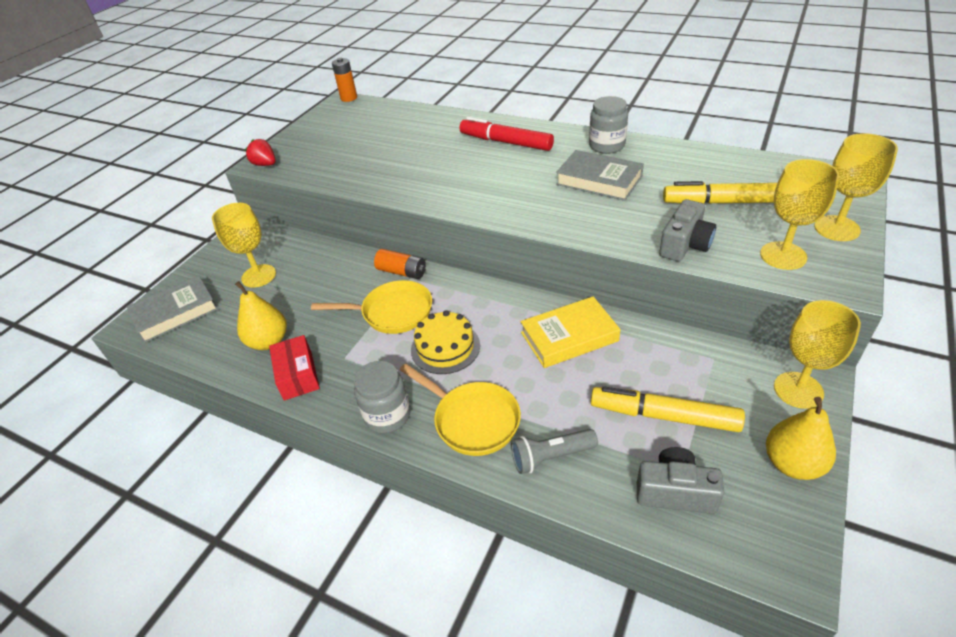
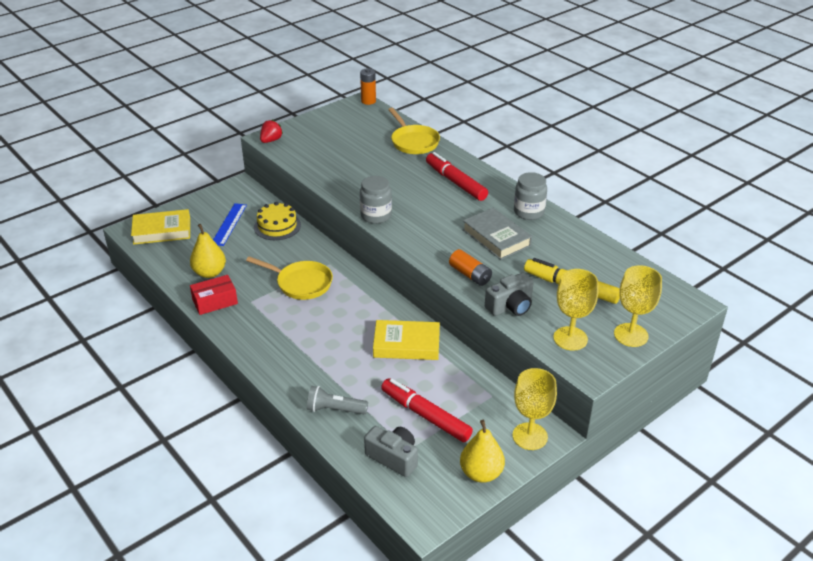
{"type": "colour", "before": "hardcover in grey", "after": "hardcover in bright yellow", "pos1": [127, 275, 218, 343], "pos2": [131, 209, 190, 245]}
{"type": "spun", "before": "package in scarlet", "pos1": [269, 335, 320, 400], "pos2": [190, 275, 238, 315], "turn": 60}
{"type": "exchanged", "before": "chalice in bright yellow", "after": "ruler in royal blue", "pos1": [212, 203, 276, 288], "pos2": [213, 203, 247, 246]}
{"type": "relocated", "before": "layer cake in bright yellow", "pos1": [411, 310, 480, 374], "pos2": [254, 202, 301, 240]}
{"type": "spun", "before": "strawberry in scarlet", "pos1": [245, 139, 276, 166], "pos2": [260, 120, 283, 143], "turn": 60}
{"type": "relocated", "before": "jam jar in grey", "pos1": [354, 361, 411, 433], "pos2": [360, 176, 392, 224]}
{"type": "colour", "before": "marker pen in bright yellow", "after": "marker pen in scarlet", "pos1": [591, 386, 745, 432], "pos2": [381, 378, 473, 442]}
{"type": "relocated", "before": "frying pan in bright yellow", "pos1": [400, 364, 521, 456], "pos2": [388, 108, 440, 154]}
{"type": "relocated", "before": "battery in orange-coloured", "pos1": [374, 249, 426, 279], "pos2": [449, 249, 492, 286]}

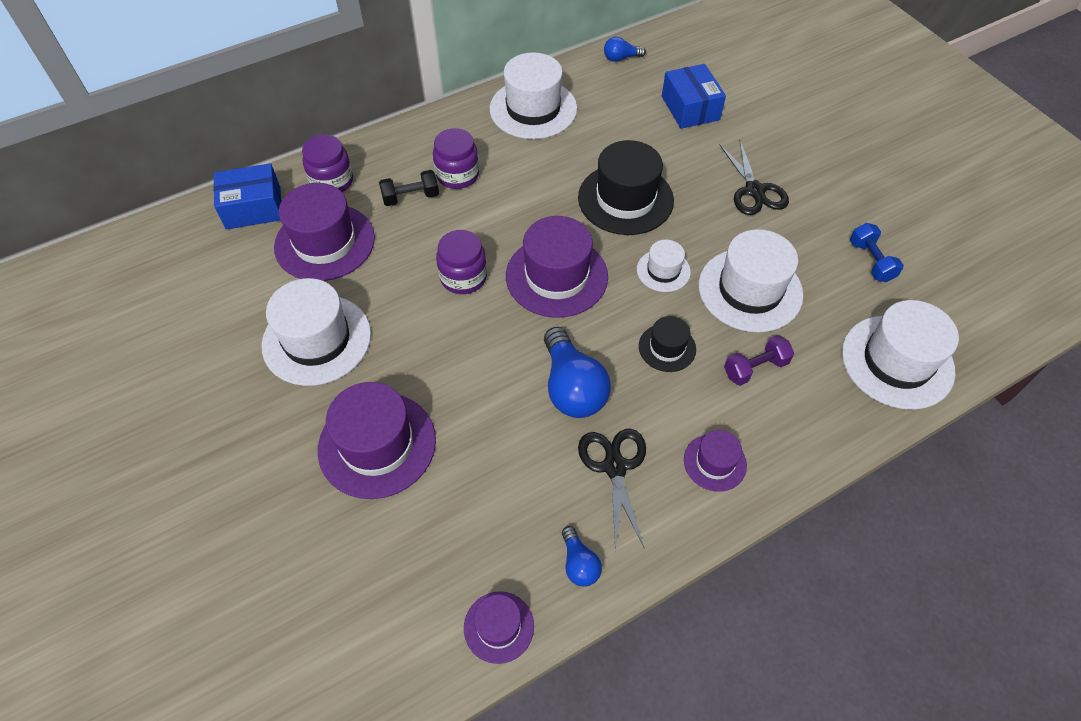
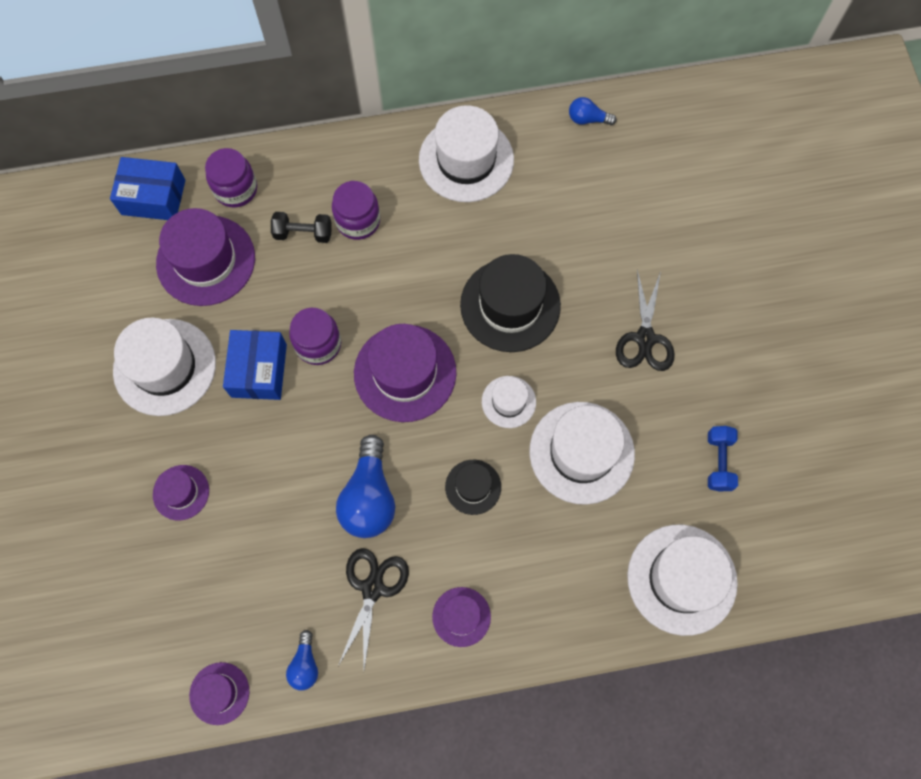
{"type": "size", "before": "top hat in royal purple", "pos1": [318, 382, 436, 499], "pos2": [153, 465, 209, 520], "scale": 0.53}
{"type": "relocated", "before": "package in royal blue", "pos1": [662, 64, 726, 129], "pos2": [223, 330, 287, 400]}
{"type": "missing", "before": "hand weight in royal purple", "pos1": [724, 335, 794, 386]}

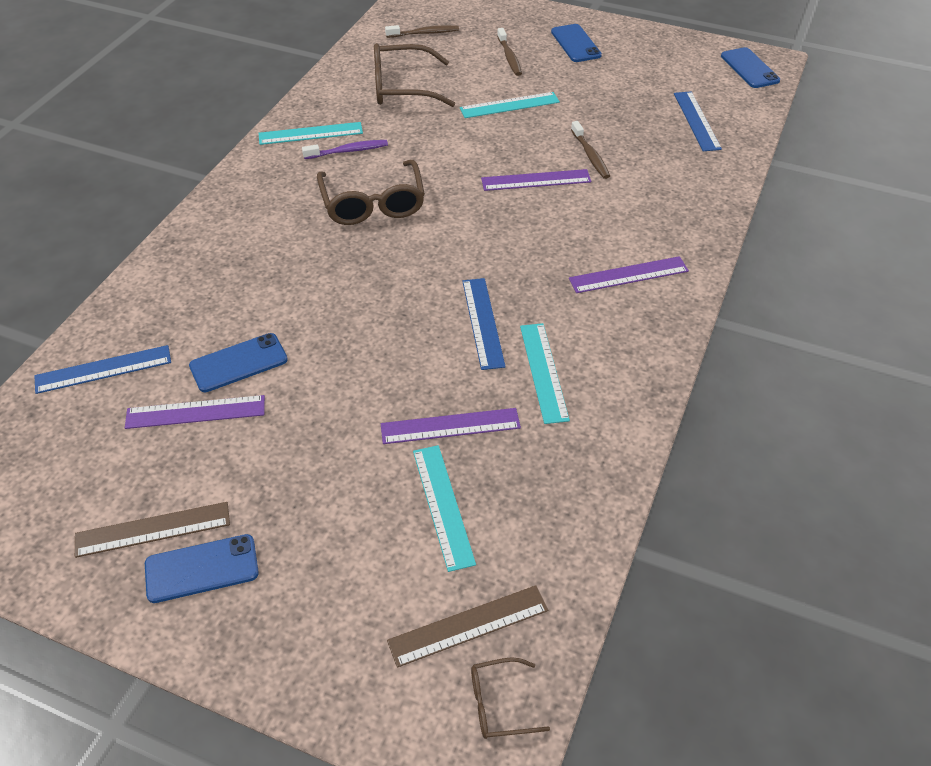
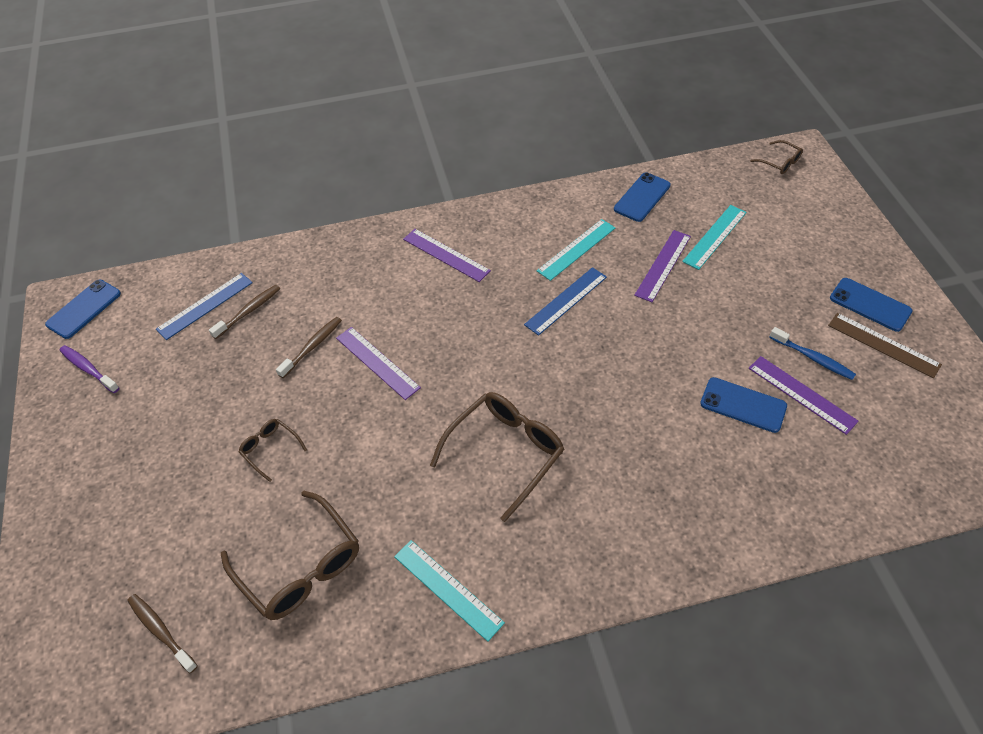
{"type": "relocated", "before": "tooth brush in royal purple", "pos1": [302, 140, 388, 159], "pos2": [59, 345, 120, 393]}
{"type": "relocated", "before": "tooth brush in russet", "pos1": [497, 28, 522, 76], "pos2": [209, 285, 280, 339]}
{"type": "exchanged", "before": "ruler in aqua", "after": "glasses in russet", "pos1": [460, 92, 560, 118], "pos2": [239, 419, 307, 482]}
{"type": "relocated", "before": "phone in royal blue", "pos1": [551, 24, 602, 62], "pos2": [614, 172, 671, 222]}
{"type": "spun", "before": "ruler in royal purple", "pos1": [381, 408, 521, 444], "pos2": [634, 230, 691, 302], "turn": 75}
{"type": "appeared", "after": "tooth brush in royal blue", "pos2": [769, 327, 856, 380]}
{"type": "missing", "before": "ruler in royal blue", "pos1": [34, 345, 171, 394]}
{"type": "missing", "before": "ruler in russet", "pos1": [387, 585, 548, 668]}

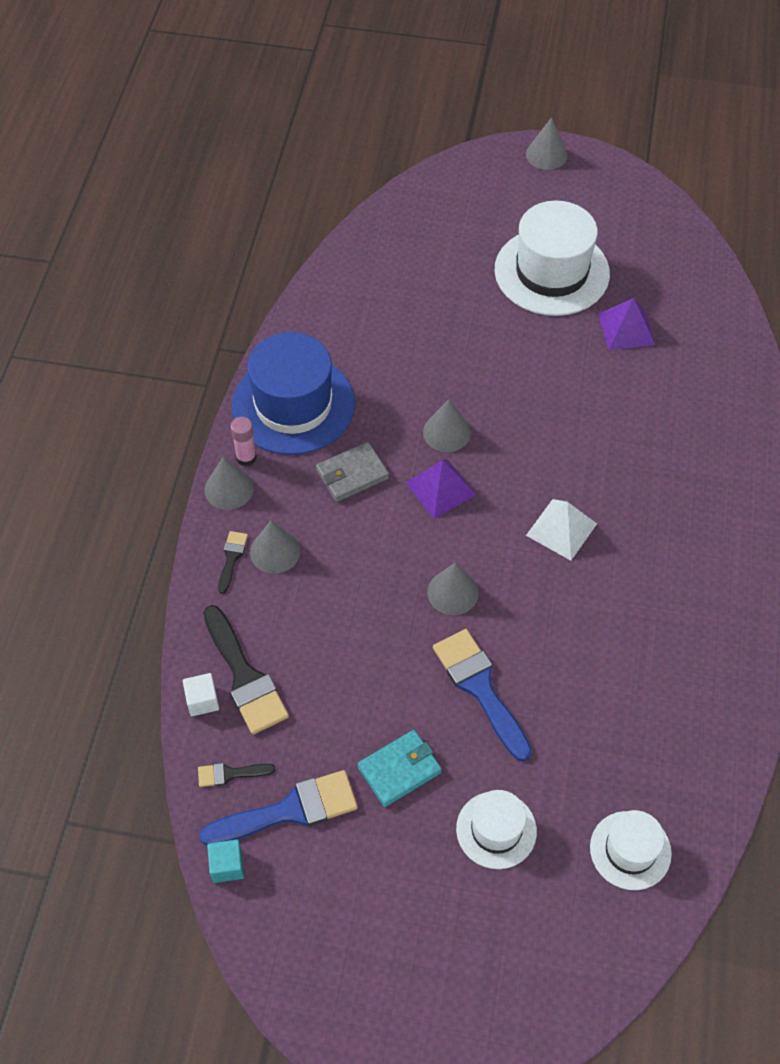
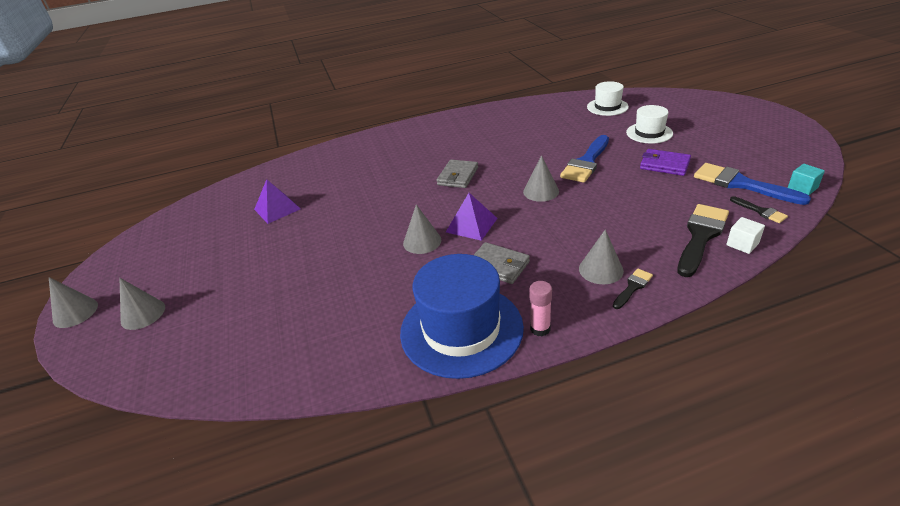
{"type": "relocated", "before": "solid cone in grey", "pos1": [205, 457, 254, 510], "pos2": [120, 278, 165, 330]}
{"type": "exchanged", "before": "pyramid shape in snow-white", "after": "wallet in grey", "pos1": [526, 499, 597, 561], "pos2": [437, 160, 478, 188]}
{"type": "spun", "before": "paintbrush in jet-black", "pos1": [218, 531, 248, 594], "pos2": [613, 269, 653, 309], "turn": 150}
{"type": "colour", "before": "wallet in aqua", "after": "wallet in royal purple", "pos1": [358, 730, 442, 807], "pos2": [640, 149, 691, 176]}
{"type": "missing", "before": "top hat in snow-white", "pos1": [495, 201, 610, 316]}

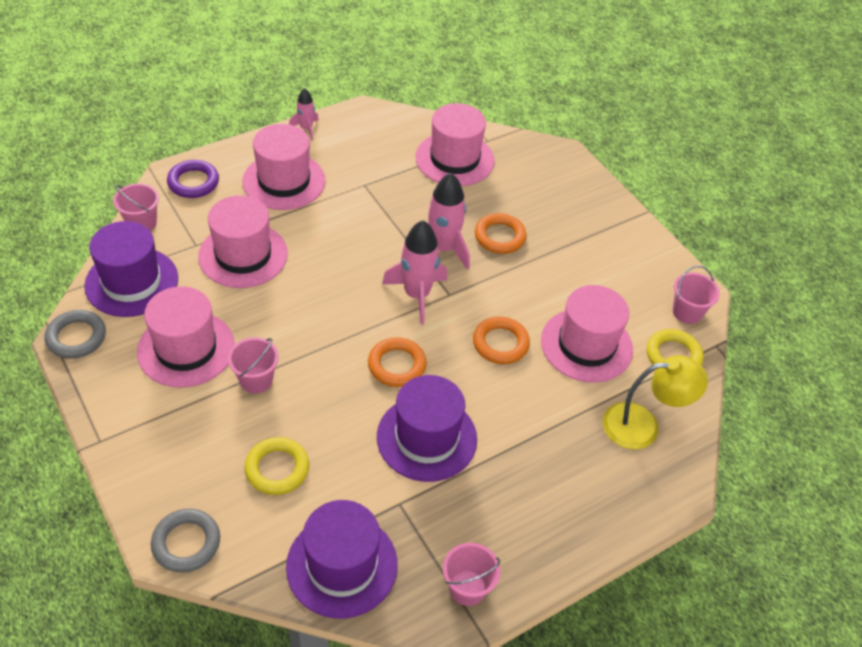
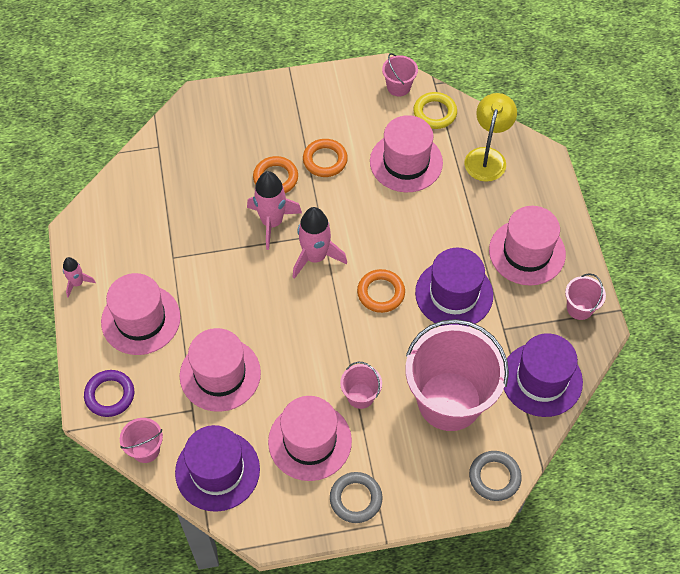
{"type": "relocated", "before": "ring in orange-coloured", "pos1": [473, 317, 530, 364], "pos2": [303, 139, 348, 177]}
{"type": "relocated", "before": "ring in grey", "pos1": [45, 310, 106, 359], "pos2": [330, 472, 383, 523]}
{"type": "exchanged", "before": "ring in bright yellow", "after": "bucket in pink", "pos1": [244, 437, 309, 495], "pos2": [406, 319, 509, 431]}
{"type": "relocated", "before": "top hat in pink", "pos1": [415, 103, 495, 186], "pos2": [489, 206, 566, 286]}

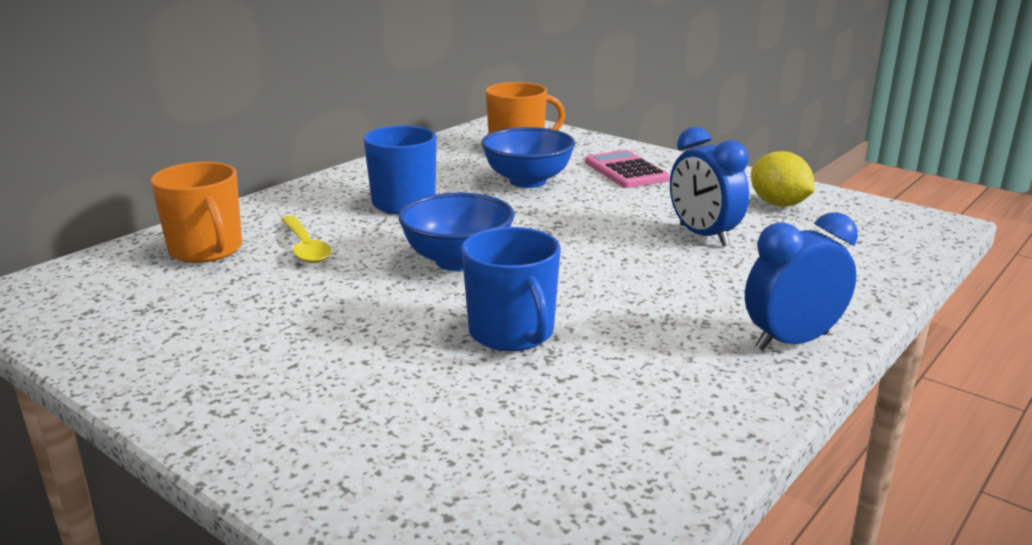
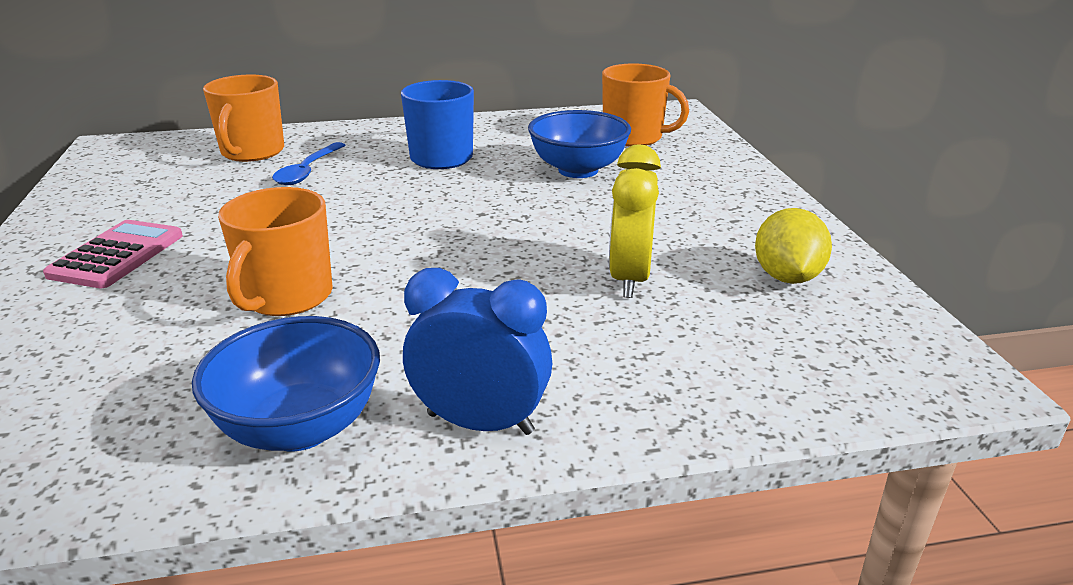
{"type": "relocated", "before": "pocket calculator in pink", "pos1": [585, 150, 670, 188], "pos2": [43, 220, 183, 288]}
{"type": "relocated", "before": "deep dish in royal blue", "pos1": [398, 192, 515, 271], "pos2": [192, 316, 380, 451]}
{"type": "colour", "before": "mug in royal blue", "after": "mug in orange-coloured", "pos1": [462, 227, 561, 351], "pos2": [218, 187, 333, 316]}
{"type": "colour", "before": "teaspoon in bright yellow", "after": "teaspoon in royal blue", "pos1": [281, 215, 332, 263], "pos2": [272, 142, 346, 185]}
{"type": "colour", "before": "bedside clock in royal blue", "after": "bedside clock in bright yellow", "pos1": [670, 127, 749, 246], "pos2": [609, 145, 661, 298]}

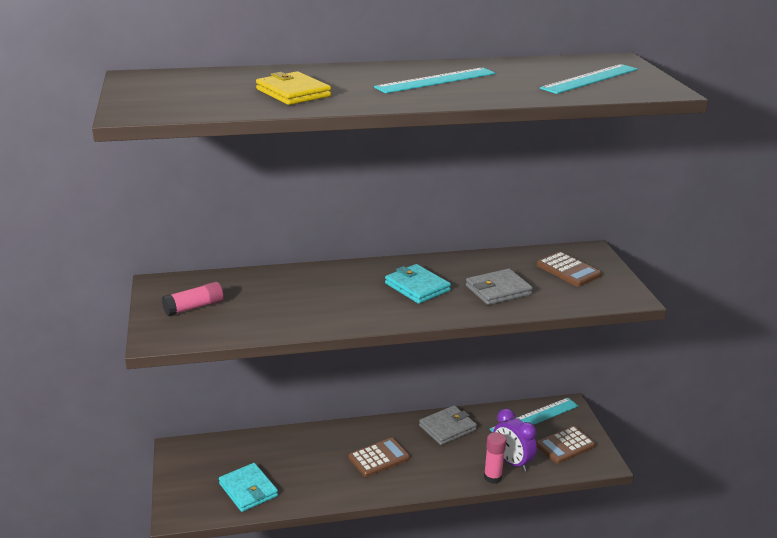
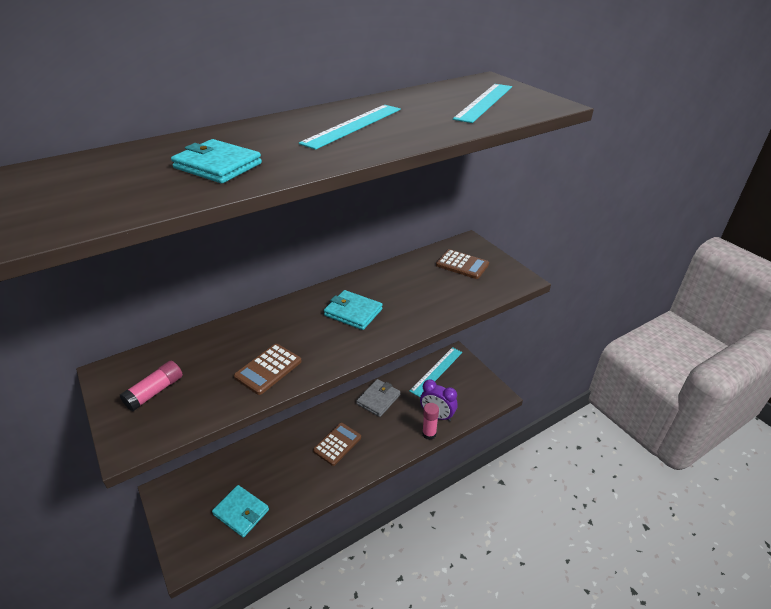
{"type": "colour", "before": "wallet in bright yellow", "after": "wallet in aqua", "pos1": [256, 71, 331, 105], "pos2": [171, 139, 262, 183]}
{"type": "relocated", "before": "pocket calculator in russet", "pos1": [536, 426, 596, 464], "pos2": [234, 344, 302, 395]}
{"type": "missing", "before": "wallet in grey", "pos1": [466, 268, 533, 305]}

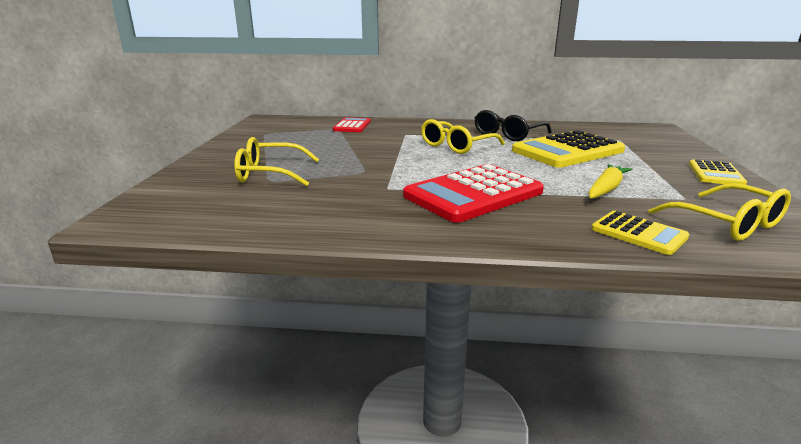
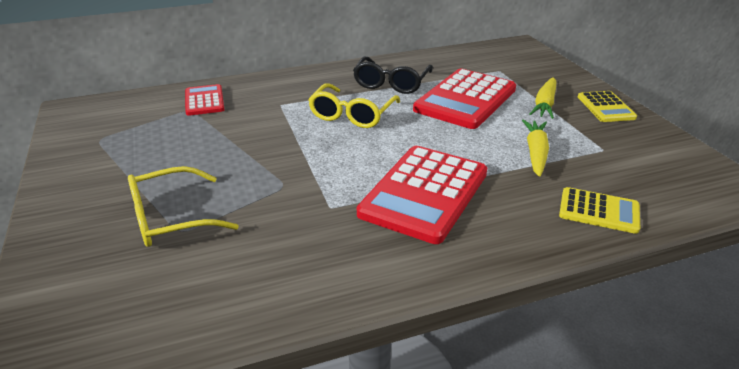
{"type": "colour", "before": "pocket calculator in bright yellow", "after": "pocket calculator in scarlet", "pos1": [512, 130, 625, 168], "pos2": [413, 68, 516, 129]}
{"type": "appeared", "after": "root vegetable in bright yellow", "pos2": [529, 77, 556, 119]}
{"type": "missing", "before": "glasses in bright yellow", "pos1": [648, 183, 791, 241]}

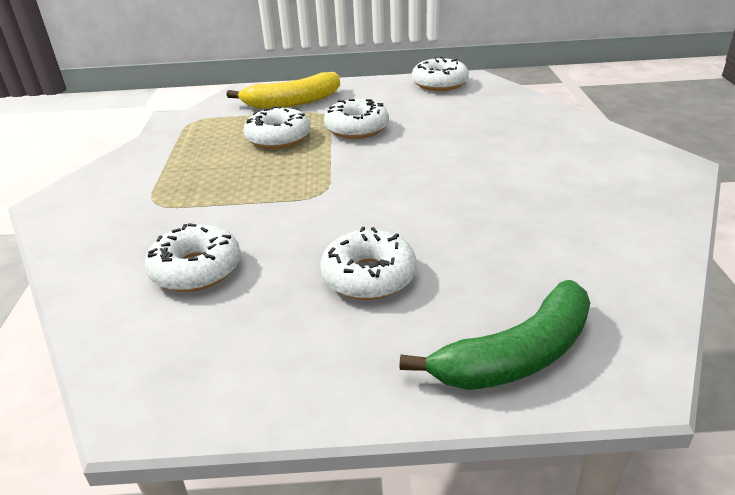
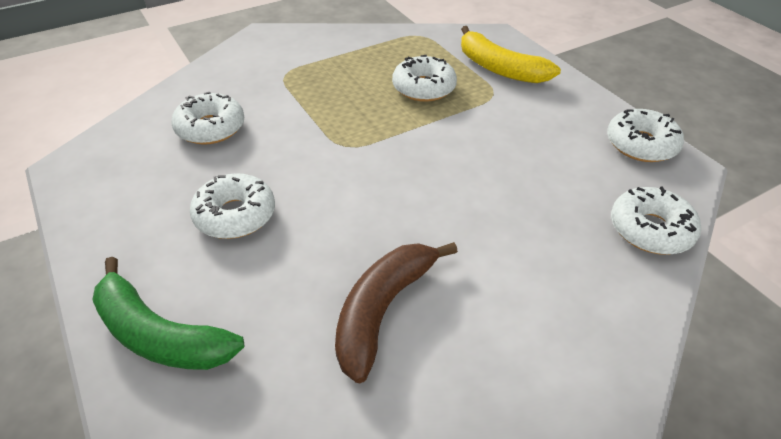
{"type": "appeared", "after": "banana fruit in russet", "pos2": [335, 242, 458, 383]}
{"type": "relocated", "before": "glazed donut in snow-white", "pos1": [324, 99, 389, 139], "pos2": [611, 186, 701, 255]}

